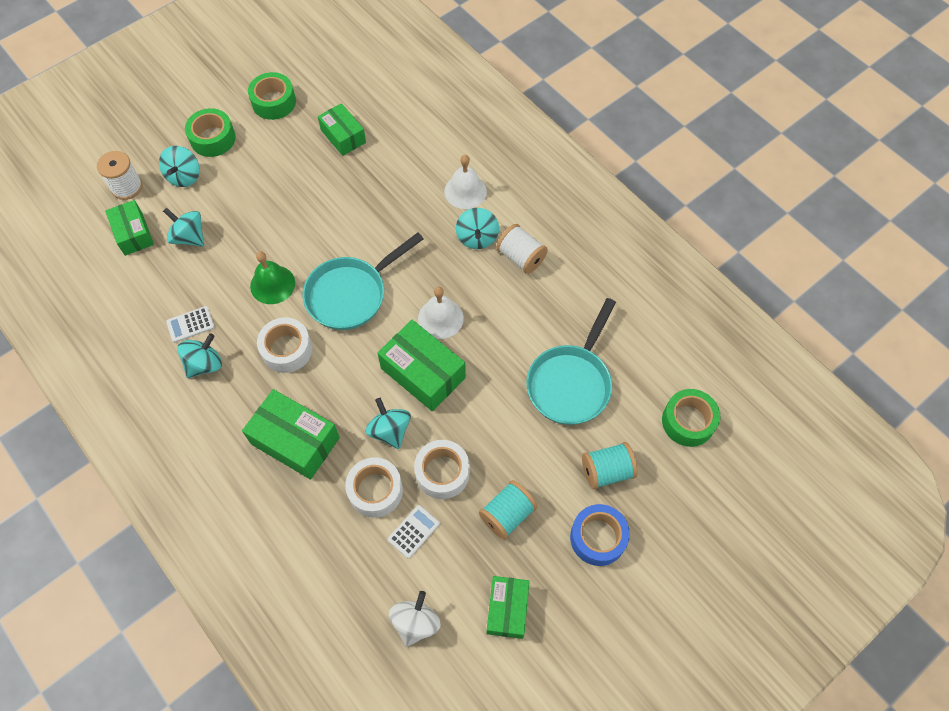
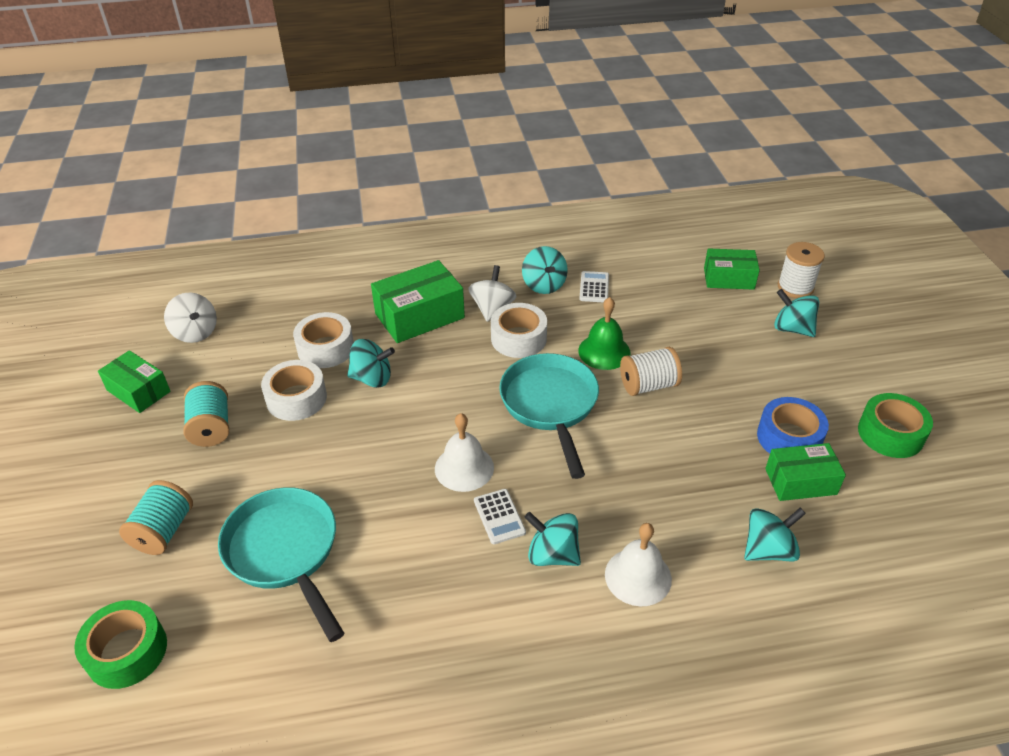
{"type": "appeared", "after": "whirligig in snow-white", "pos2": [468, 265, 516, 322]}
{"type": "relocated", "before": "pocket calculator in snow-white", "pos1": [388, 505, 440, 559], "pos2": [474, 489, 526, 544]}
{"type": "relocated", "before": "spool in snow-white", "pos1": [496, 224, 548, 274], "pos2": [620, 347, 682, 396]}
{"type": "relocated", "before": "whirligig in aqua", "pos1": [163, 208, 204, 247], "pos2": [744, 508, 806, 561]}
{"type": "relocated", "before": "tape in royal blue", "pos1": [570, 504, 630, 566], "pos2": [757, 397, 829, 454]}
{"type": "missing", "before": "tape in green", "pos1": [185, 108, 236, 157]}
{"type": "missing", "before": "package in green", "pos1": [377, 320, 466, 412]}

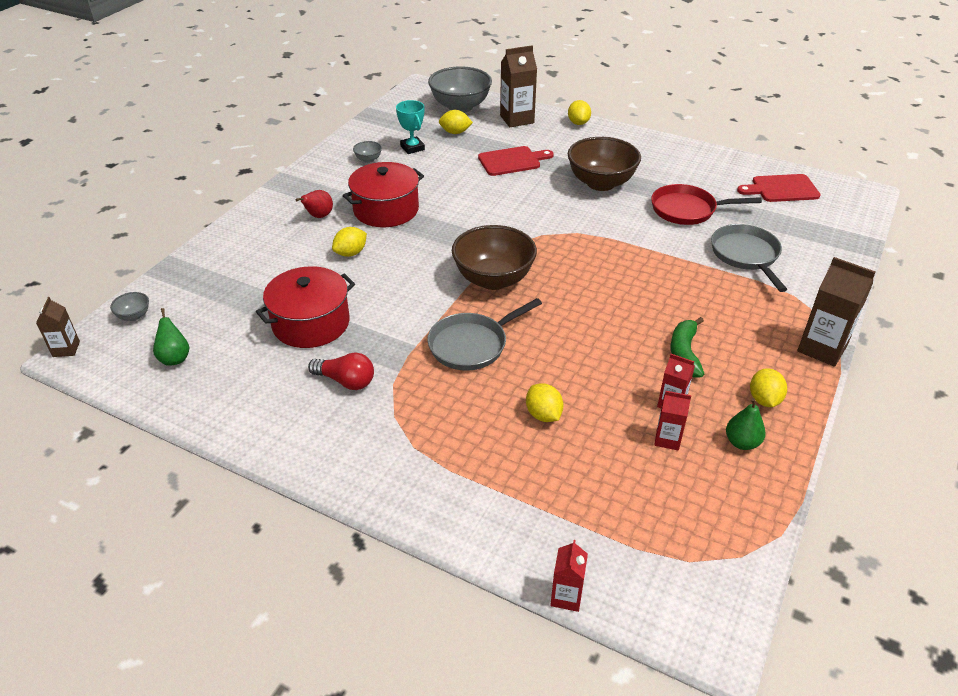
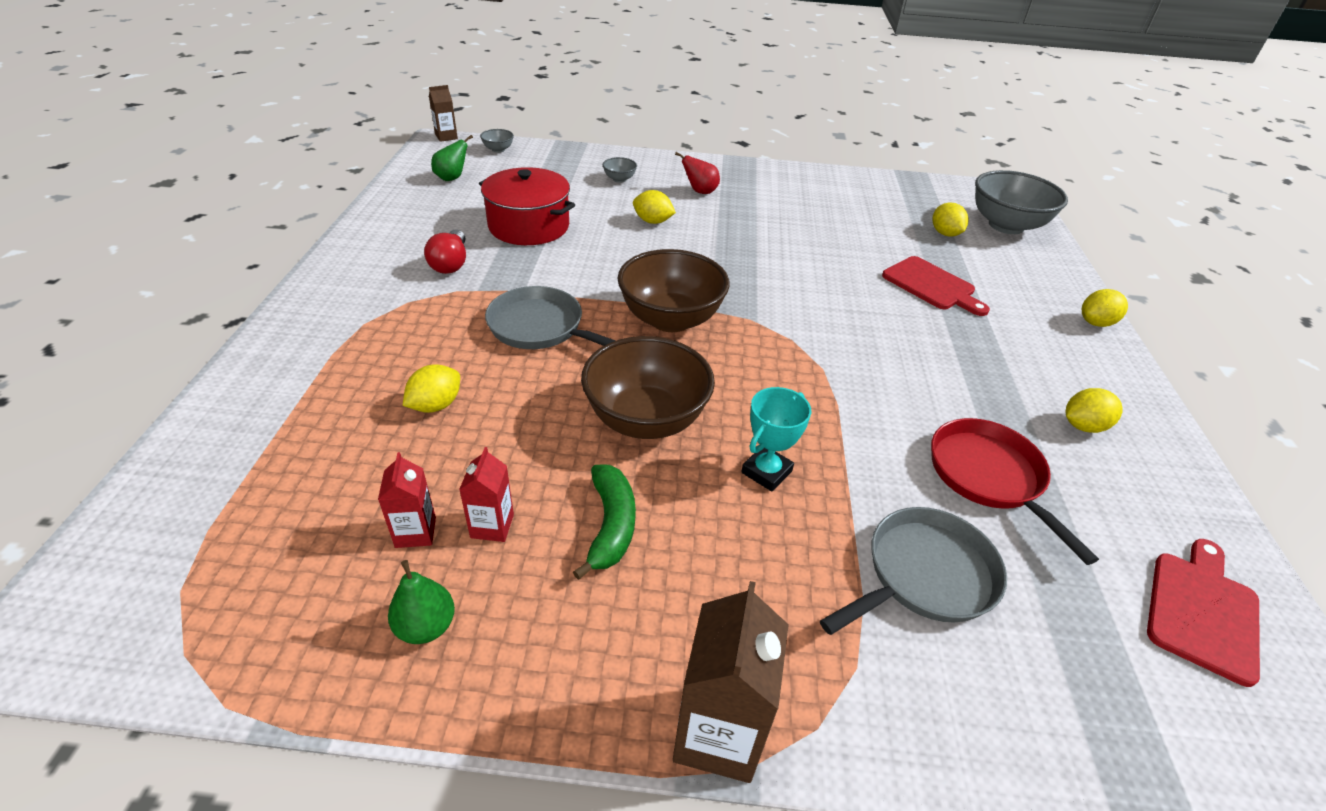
{"type": "spun", "before": "banana fruit in green", "pos1": [671, 317, 704, 378], "pos2": [573, 464, 636, 580], "turn": 105}
{"type": "relocated", "before": "deep dish in russet", "pos1": [568, 137, 641, 191], "pos2": [581, 336, 715, 439]}
{"type": "relocated", "before": "deep dish in grey", "pos1": [353, 141, 382, 163], "pos2": [602, 157, 637, 183]}
{"type": "relocated", "before": "prize cup in aqua", "pos1": [396, 100, 425, 154], "pos2": [741, 387, 811, 492]}
{"type": "relocated", "before": "citrus fruit in bright yellow", "pos1": [750, 368, 787, 407], "pos2": [1066, 388, 1123, 433]}
{"type": "spun", "before": "cutting board in scarlet", "pos1": [737, 174, 821, 202], "pos2": [1147, 539, 1260, 687], "turn": 60}
{"type": "missing", "before": "pot in scarlet", "pos1": [343, 162, 424, 227]}
{"type": "missing", "before": "carton in russet", "pos1": [500, 45, 537, 127]}
{"type": "missing", "before": "carton in scarlet", "pos1": [550, 540, 588, 612]}

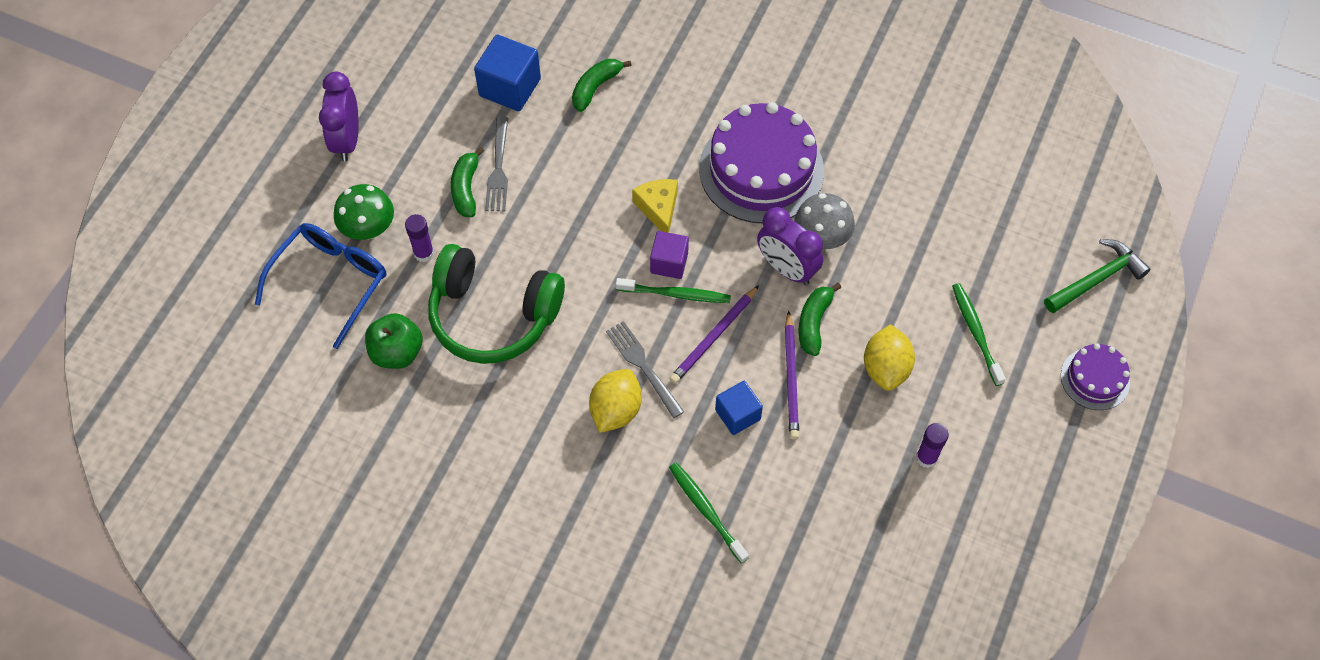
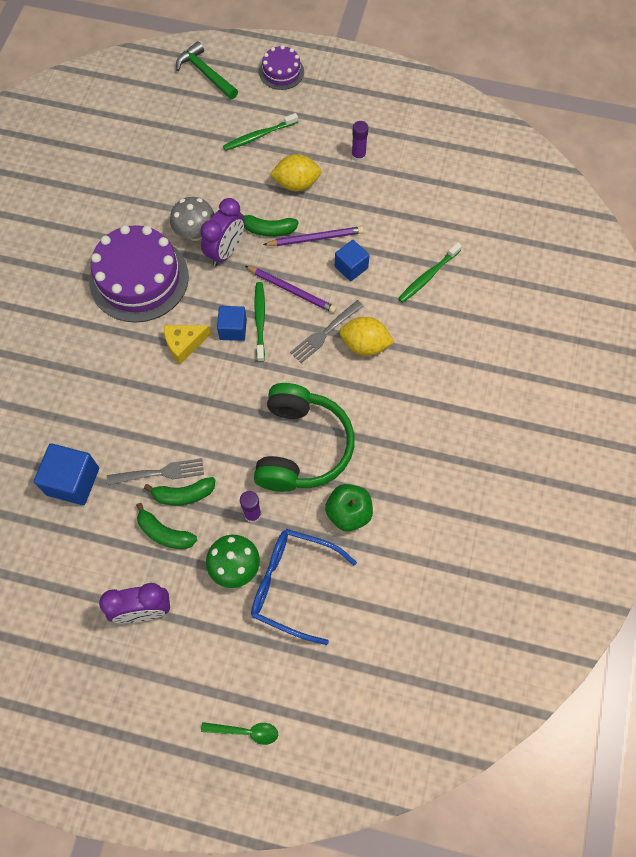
{"type": "relocated", "before": "banana fruit in green", "pos1": [572, 59, 632, 112], "pos2": [136, 503, 197, 549]}
{"type": "appeared", "after": "teaspoon in green", "pos2": [201, 722, 278, 745]}
{"type": "colour", "before": "block in royal purple", "after": "block in royal blue", "pos1": [650, 231, 689, 279], "pos2": [217, 306, 247, 341]}

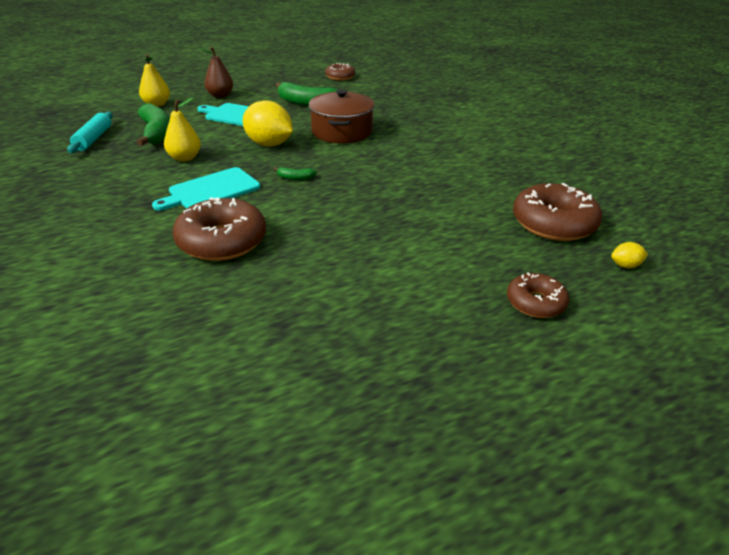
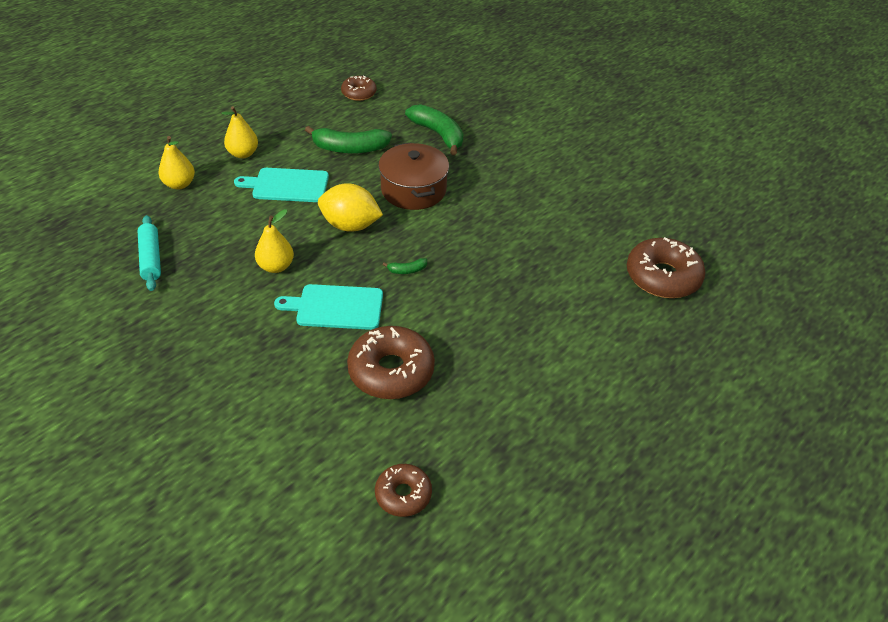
{"type": "colour", "before": "pear fruit in russet", "after": "pear fruit in bright yellow", "pos1": [200, 47, 233, 98], "pos2": [222, 106, 258, 159]}
{"type": "spun", "before": "cutting board in aqua", "pos1": [152, 167, 260, 211], "pos2": [274, 284, 383, 330], "turn": 60}
{"type": "relocated", "before": "glazed donut in russet", "pos1": [507, 272, 569, 318], "pos2": [375, 464, 432, 517]}
{"type": "relocated", "before": "banana fruit in green", "pos1": [137, 103, 170, 146], "pos2": [405, 104, 463, 155]}
{"type": "missing", "before": "citrus fruit in bright yellow", "pos1": [611, 242, 648, 268]}

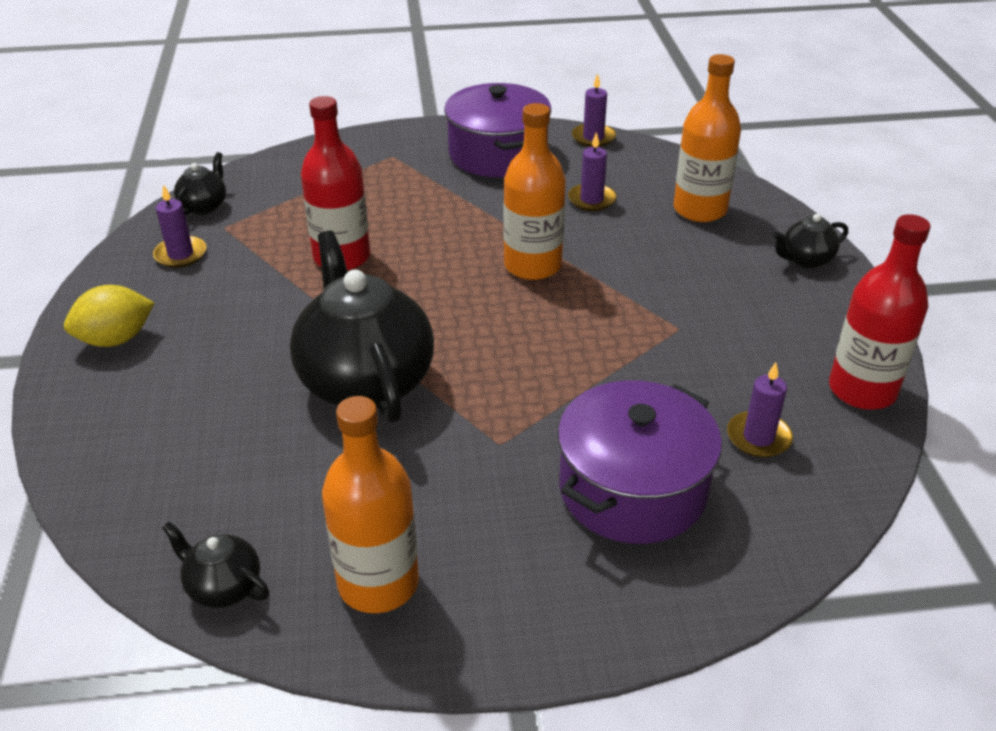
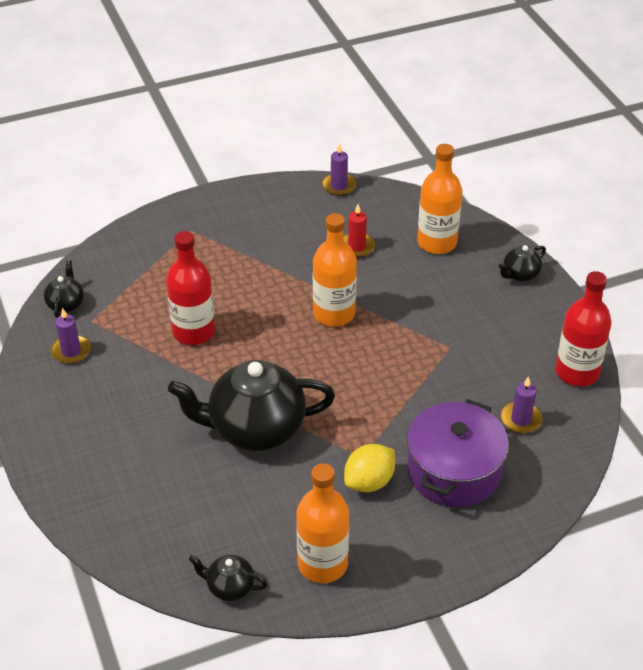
{"type": "spun", "before": "china teapot in jet-black", "pos1": [290, 231, 434, 423], "pos2": [168, 360, 335, 451], "turn": -60}
{"type": "colour", "before": "candle in royal purple", "after": "candle in scarlet", "pos1": [568, 132, 616, 211], "pos2": [343, 204, 375, 258]}
{"type": "relocated", "before": "citrus fruit in bright yellow", "pos1": [64, 285, 154, 347], "pos2": [344, 444, 395, 492]}
{"type": "missing", "before": "pot in royal purple", "pos1": [444, 83, 551, 177]}

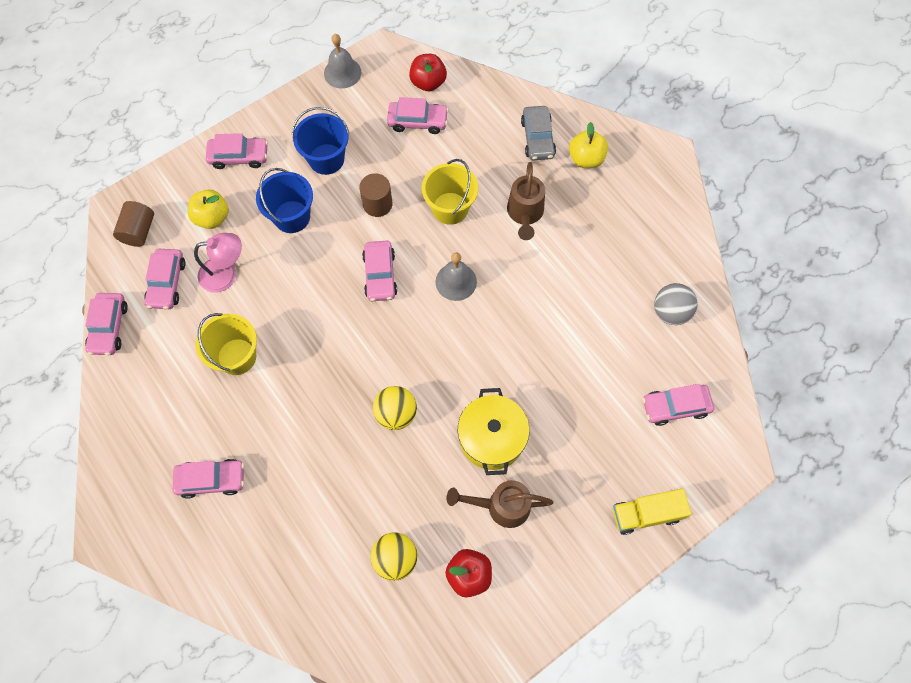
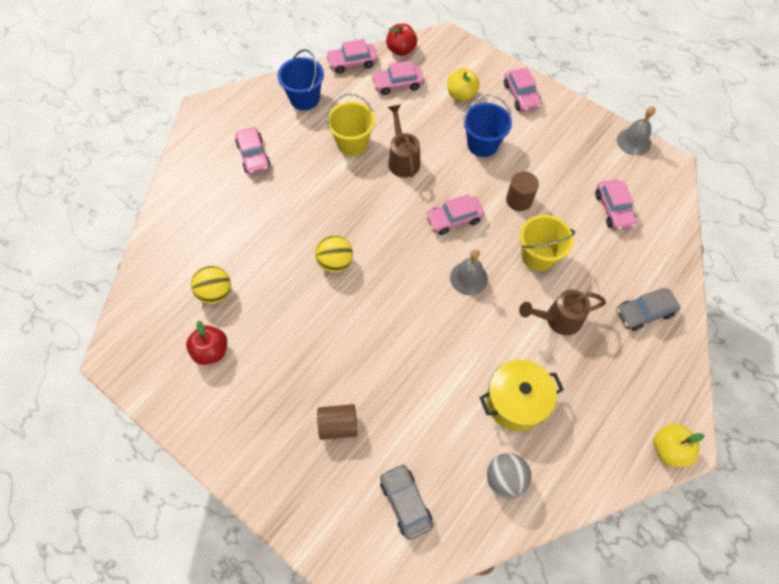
{"type": "relocated", "before": "bucket in royal blue", "pos1": [292, 107, 349, 175], "pos2": [277, 49, 324, 110]}
{"type": "relocated", "before": "cylinder shape in russet", "pos1": [113, 201, 154, 247], "pos2": [317, 404, 357, 440]}
{"type": "colour", "before": "car in pink", "after": "car in grey", "pos1": [642, 384, 714, 426], "pos2": [380, 464, 433, 540]}
{"type": "relocated", "before": "apple in scarlet", "pos1": [409, 54, 447, 91], "pos2": [386, 24, 417, 56]}
{"type": "relocated", "before": "watering can in russet", "pos1": [447, 480, 553, 528], "pos2": [388, 105, 420, 178]}
{"type": "relocated", "before": "pot in bright yellow", "pos1": [458, 388, 530, 475], "pos2": [479, 360, 564, 431]}
{"type": "relocated", "before": "apple in bright yellow", "pos1": [569, 122, 608, 168], "pos2": [653, 423, 705, 467]}
{"type": "missing", "before": "reading lamp in pink", "pos1": [194, 233, 242, 293]}
{"type": "missing", "before": "lorry in bright yellow", "pos1": [613, 488, 692, 535]}

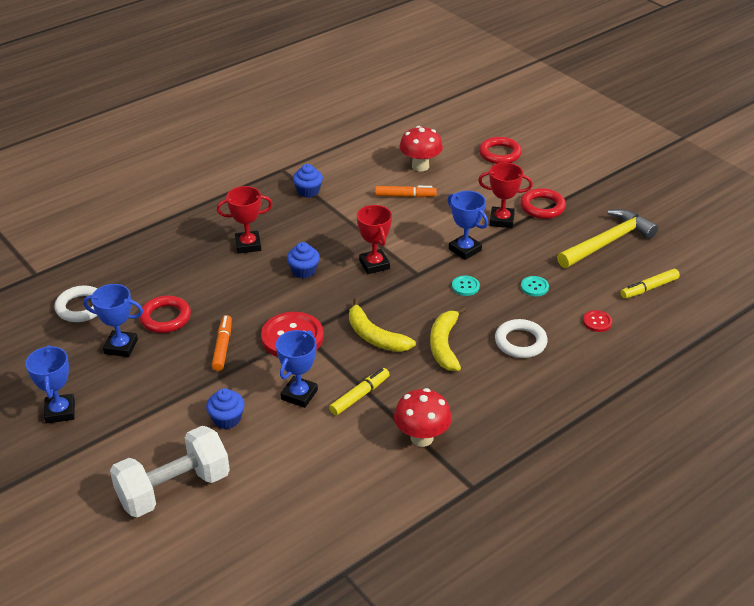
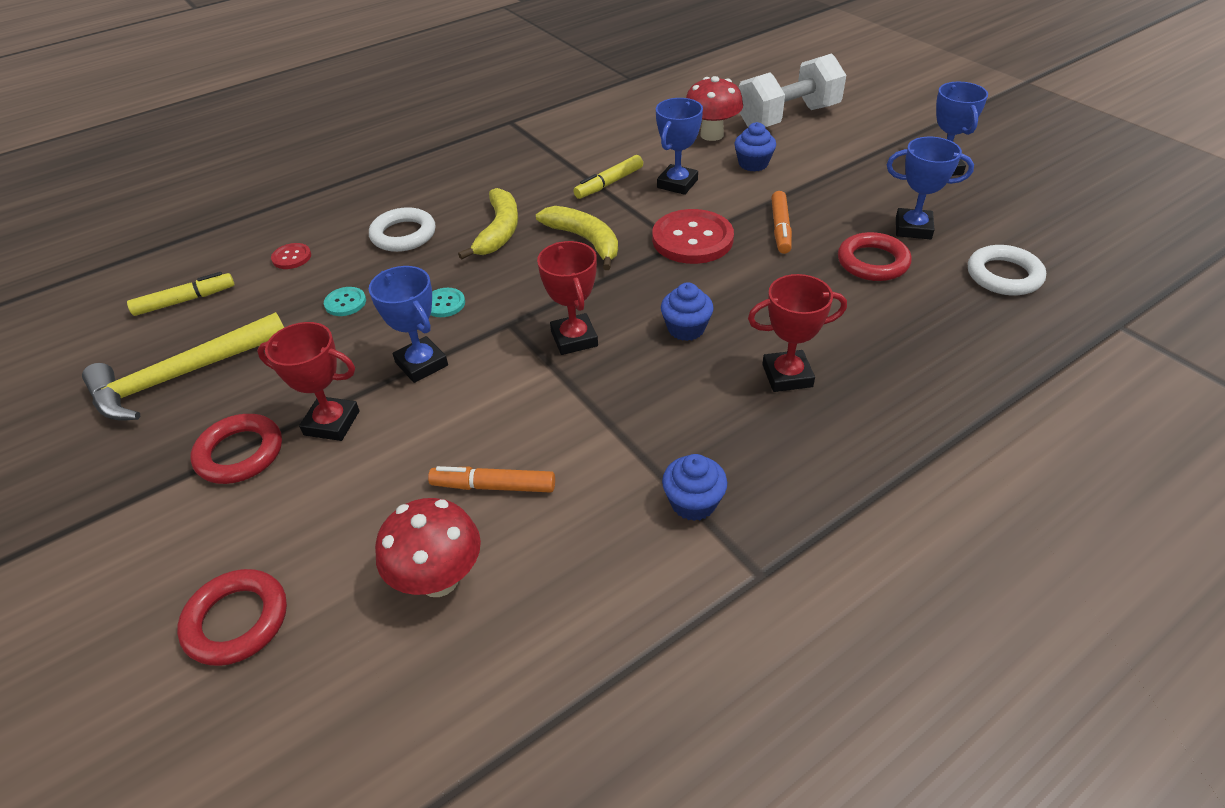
{"type": "relocated", "before": "fungus in scarlet", "pos1": [394, 388, 452, 447], "pos2": [686, 76, 743, 141]}

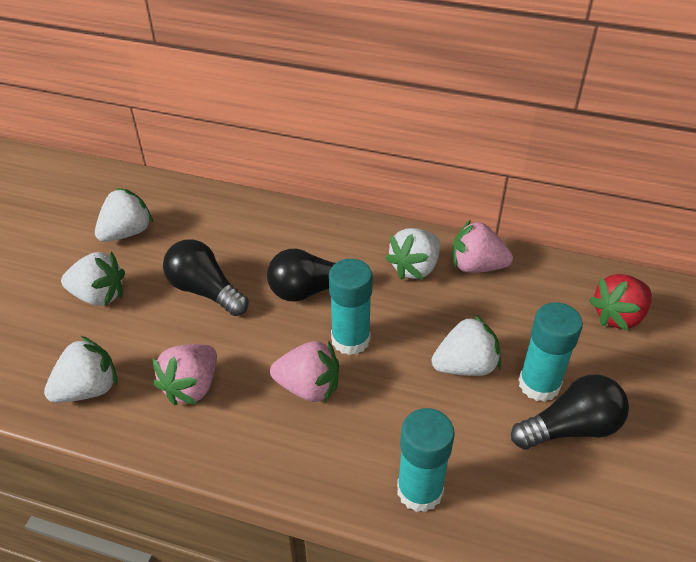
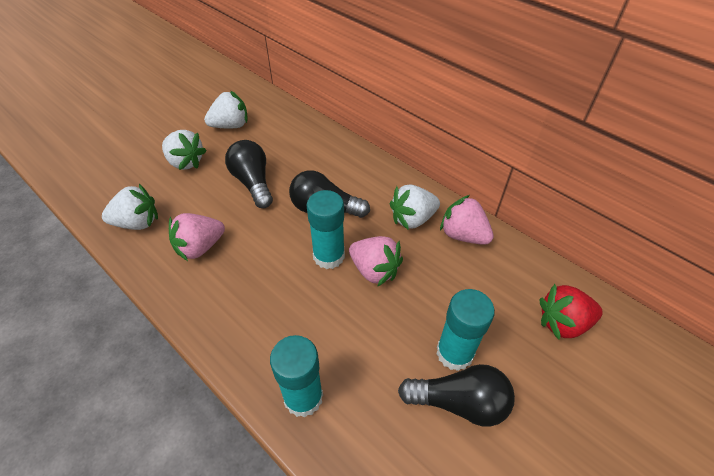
{"type": "relocated", "before": "strawberry in pink", "pos1": [270, 340, 339, 403], "pos2": [349, 236, 403, 287]}
{"type": "missing", "before": "strawberry in snow-white", "pos1": [432, 314, 501, 376]}

